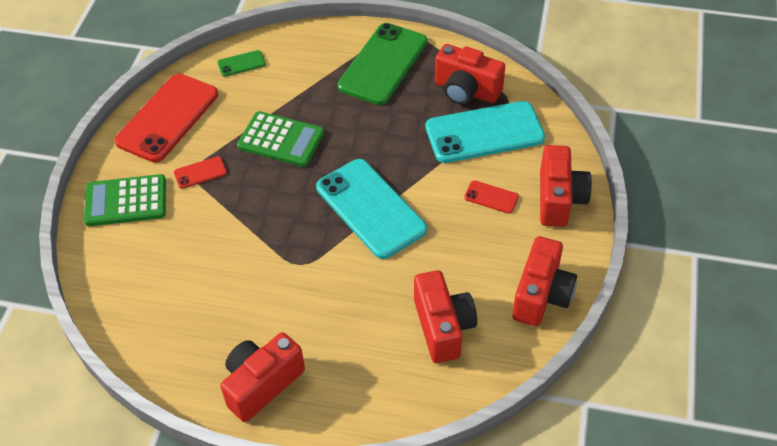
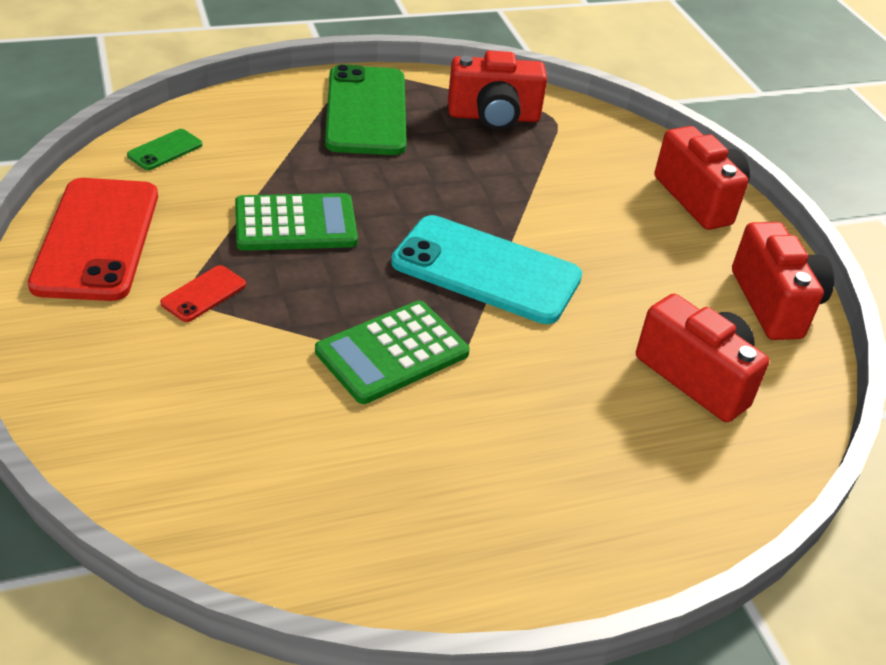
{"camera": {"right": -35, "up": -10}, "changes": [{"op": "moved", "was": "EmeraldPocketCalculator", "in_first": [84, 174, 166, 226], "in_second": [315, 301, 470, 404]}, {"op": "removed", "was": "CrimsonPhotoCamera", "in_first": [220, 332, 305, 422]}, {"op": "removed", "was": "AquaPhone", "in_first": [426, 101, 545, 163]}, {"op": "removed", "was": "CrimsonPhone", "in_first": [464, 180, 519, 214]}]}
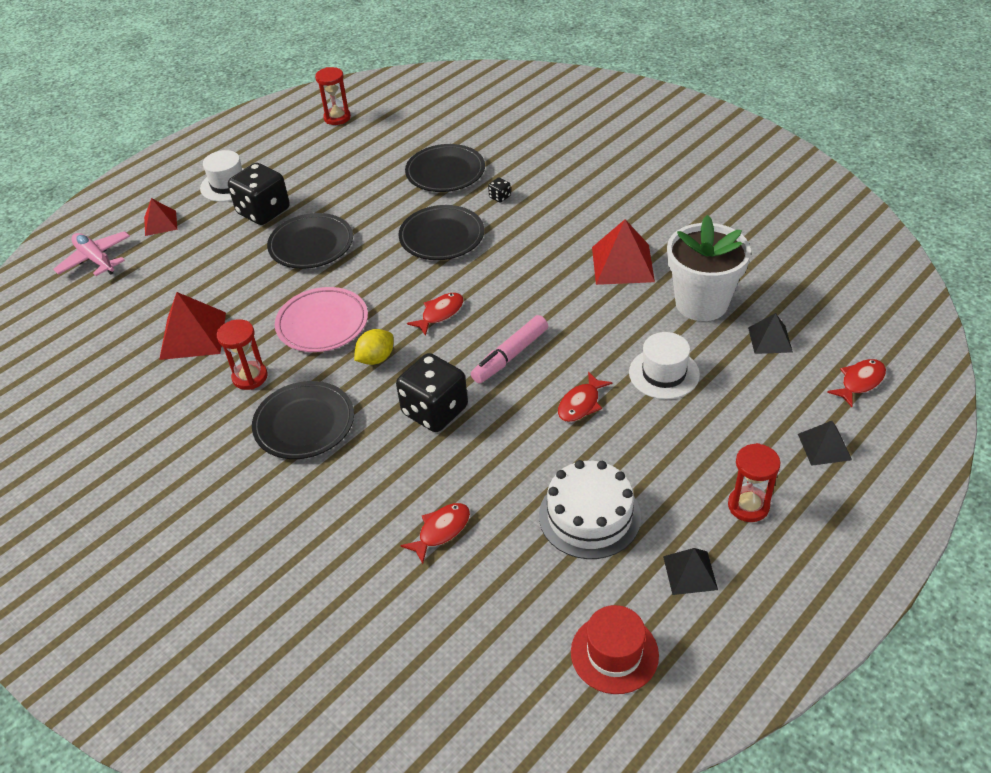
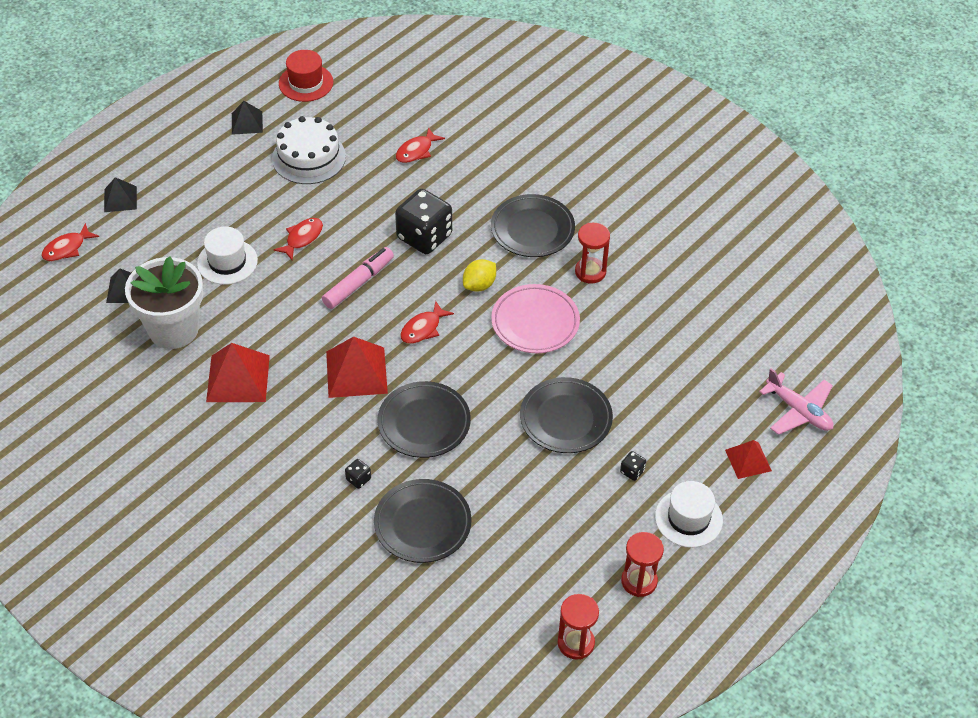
{"camera": {"right": 175, "up": 5}, "changes": [{"op": "moved", "was": "CrimsonSolidPyramid", "in_first": [159, 292, 226, 360], "in_second": [326, 337, 388, 398]}, {"op": "resized", "was": "EbonyGameDie", "in_first": [228, 163, 290, 225], "in_second": [620, 451, 646, 481], "ratio": 0.4}, {"op": "moved", "was": "CrimsonSandTimer", "in_first": [728, 443, 781, 522], "in_second": [621, 532, 664, 597]}]}
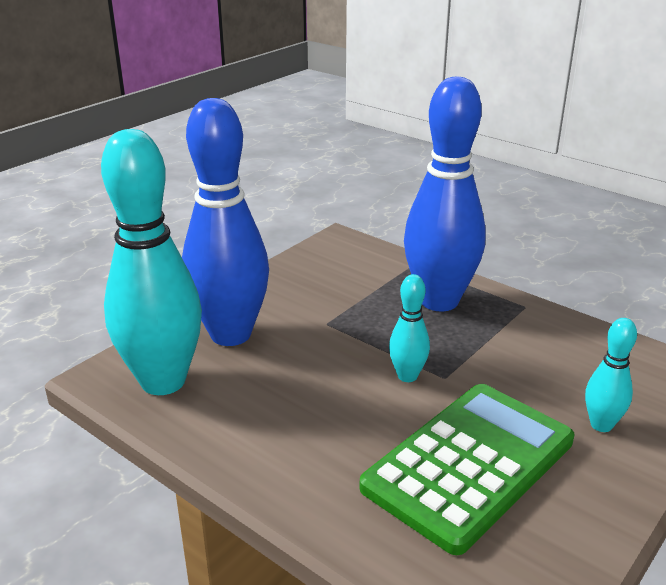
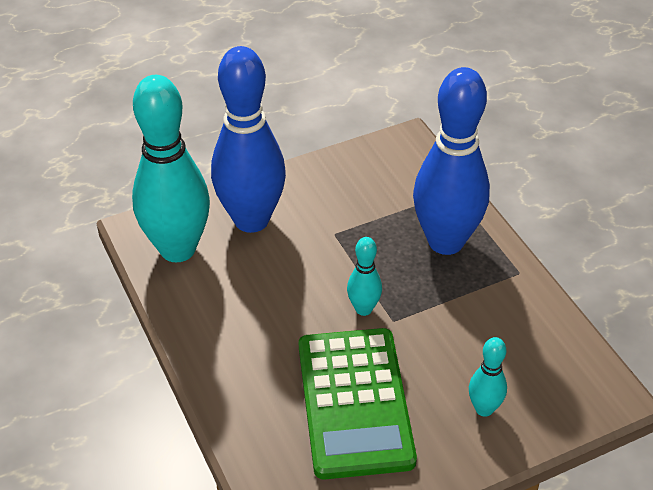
{"camera": {"right": 25, "up": 15}, "changes": [{"op": "turned", "was": "EmeraldPocketCalculator", "in_first": [359, 384, 574, 555], "in_second": [299, 328, 417, 479], "clockwise": 105}]}
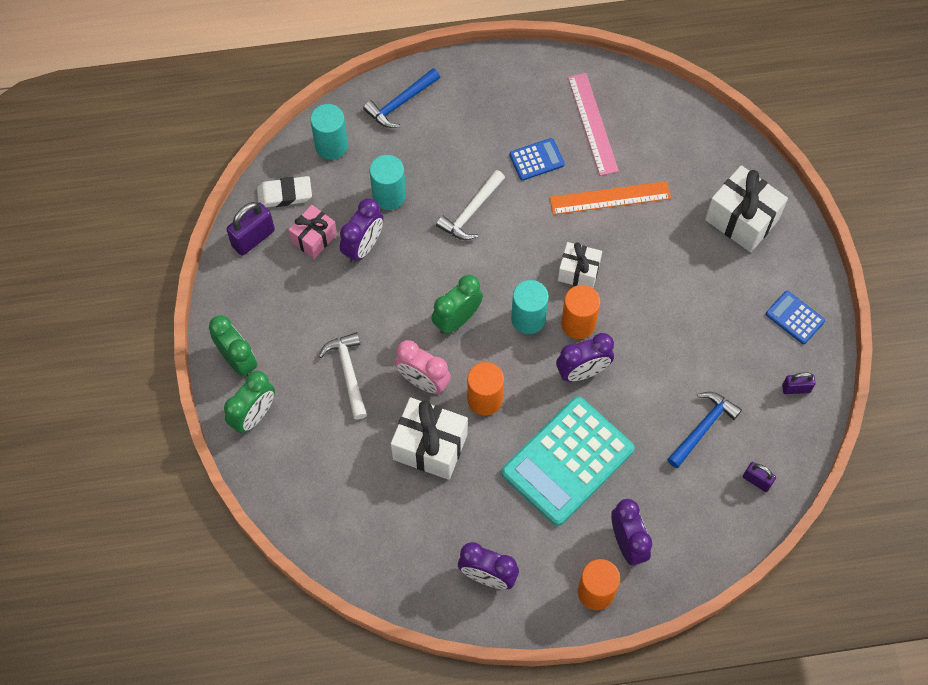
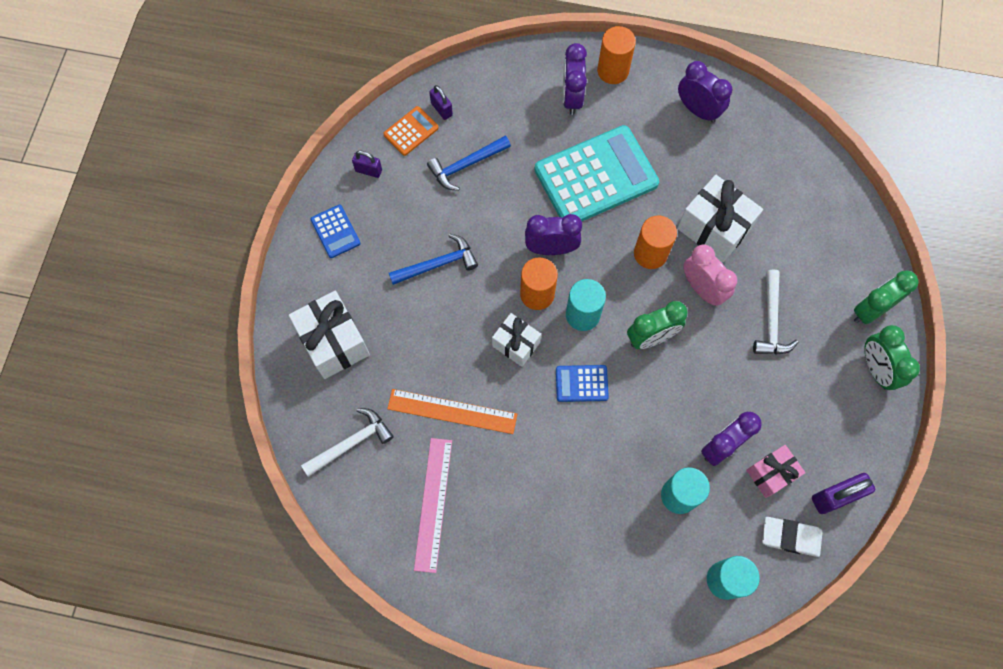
{"camera": {"right": -160, "up": 5}, "changes": [{"op": "moved", "was": "RoyalBlueHammer", "in_first": [363, 68, 440, 128], "in_second": [389, 234, 478, 285]}, {"op": "moved", "was": "PureWhiteHammer", "in_first": [436, 170, 505, 240], "in_second": [301, 408, 394, 477]}, {"op": "moved", "was": "RoyalBluePocketCalculator", "in_first": [509, 138, 565, 181], "in_second": [556, 365, 609, 402]}, {"op": "added", "now": "OrangePocketCalculator", "in_second": [383, 106, 439, 156]}]}
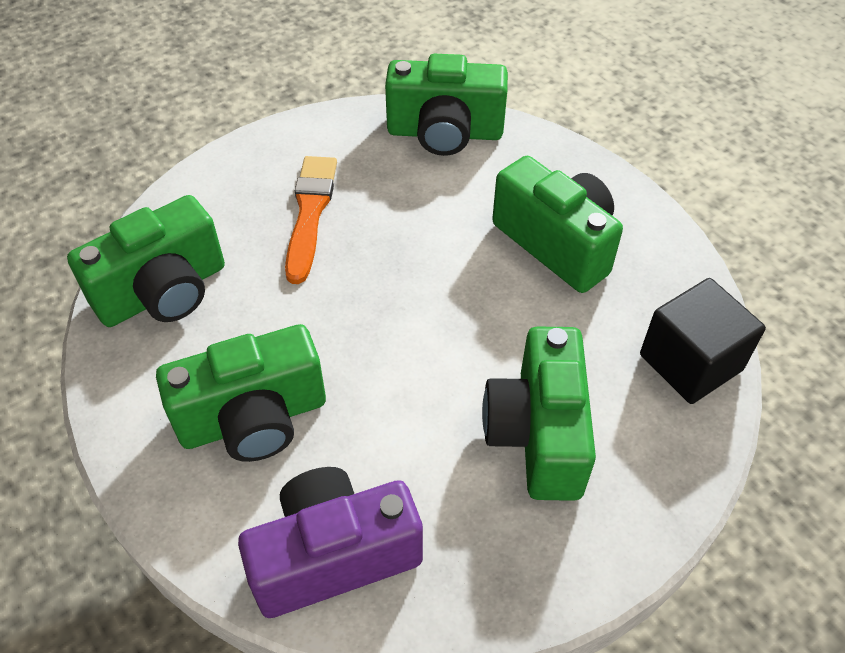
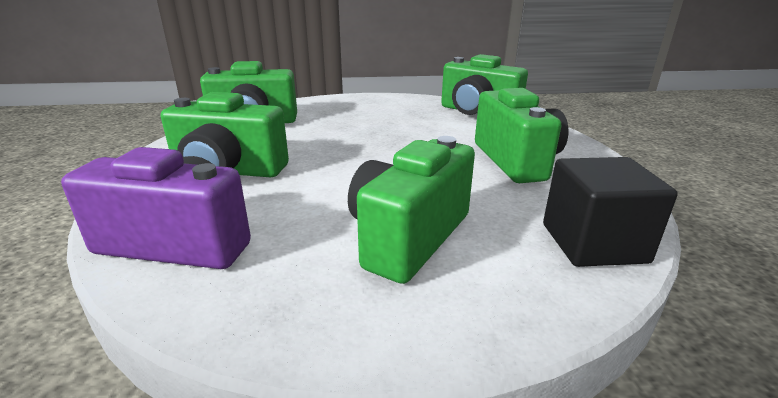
{"camera": {"right": 30, "up": -25}, "changes": [{"op": "removed", "was": "OrangePaintBrush", "in_first": [285, 156, 337, 284]}]}
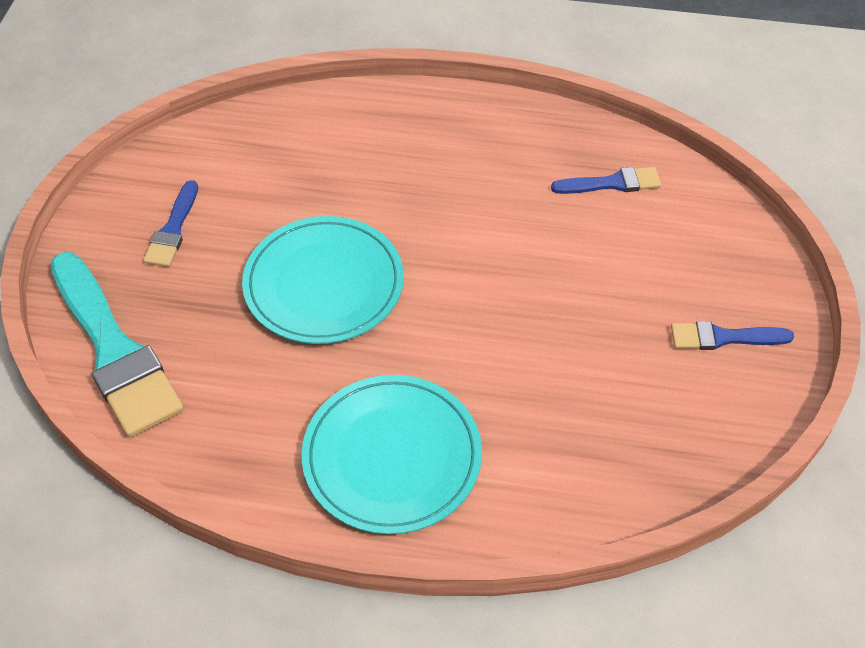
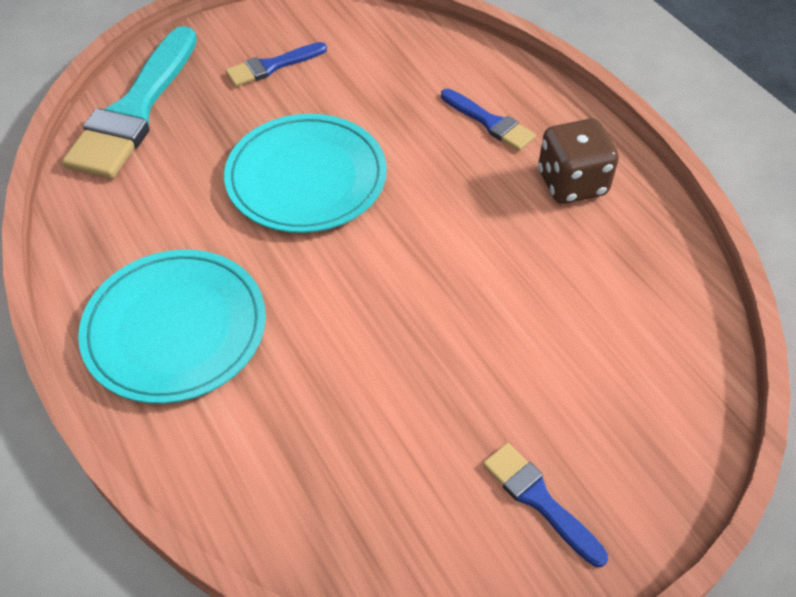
{"camera": {"right": 50, "up": 0}, "changes": [{"op": "moved", "was": "RoyalBluePaintBrush", "in_first": [551, 167, 661, 194], "in_second": [441, 89, 536, 151]}, {"op": "added", "now": "RussetGameDie", "in_second": [538, 119, 619, 204]}]}
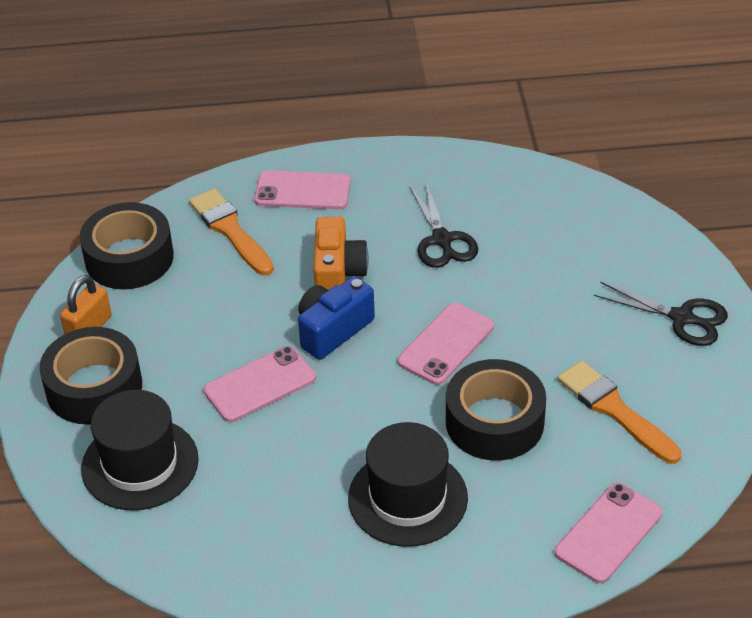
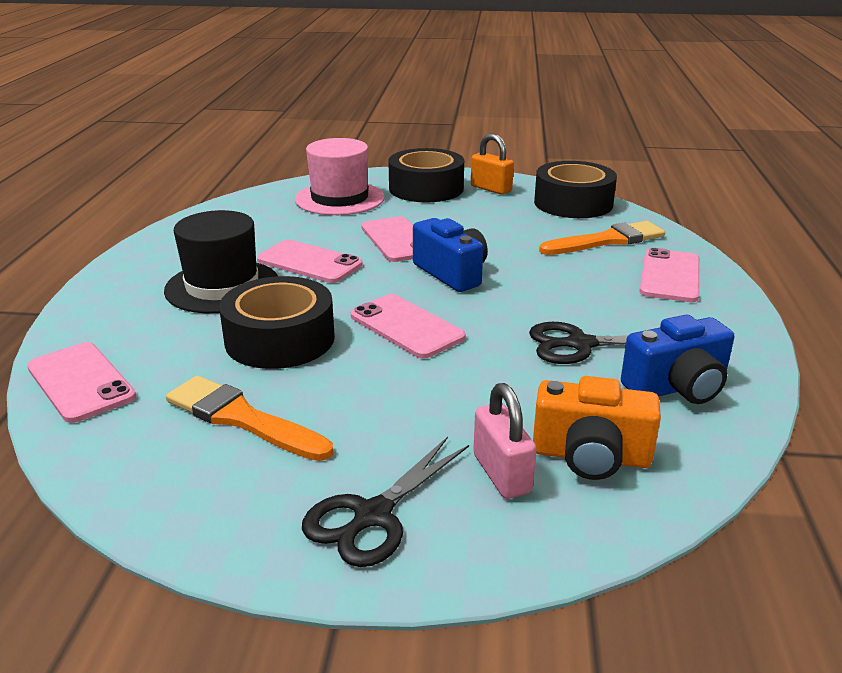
{"camera": {"right": 100, "up": -15}, "changes": [{"op": "recoloured", "was": "EbonyHat", "now": "RosyHat", "in_first": [81, 390, 199, 510], "in_second": [295, 138, 385, 215]}, {"op": "moved", "was": "OrangePhotoCamera", "in_first": [313, 217, 369, 290], "in_second": [533, 376, 661, 480]}, {"op": "turned", "was": "OrangePaintBrush", "in_first": [557, 360, 682, 464], "in_second": [166, 376, 333, 461], "clockwise": -120}, {"op": "added", "now": "RosyPhone", "in_second": [257, 240, 363, 283]}, {"op": "added", "now": "RosyLock", "in_second": [473, 383, 536, 499]}, {"op": "added", "now": "RoyalBluePhotoCamera", "in_second": [621, 315, 734, 404]}]}
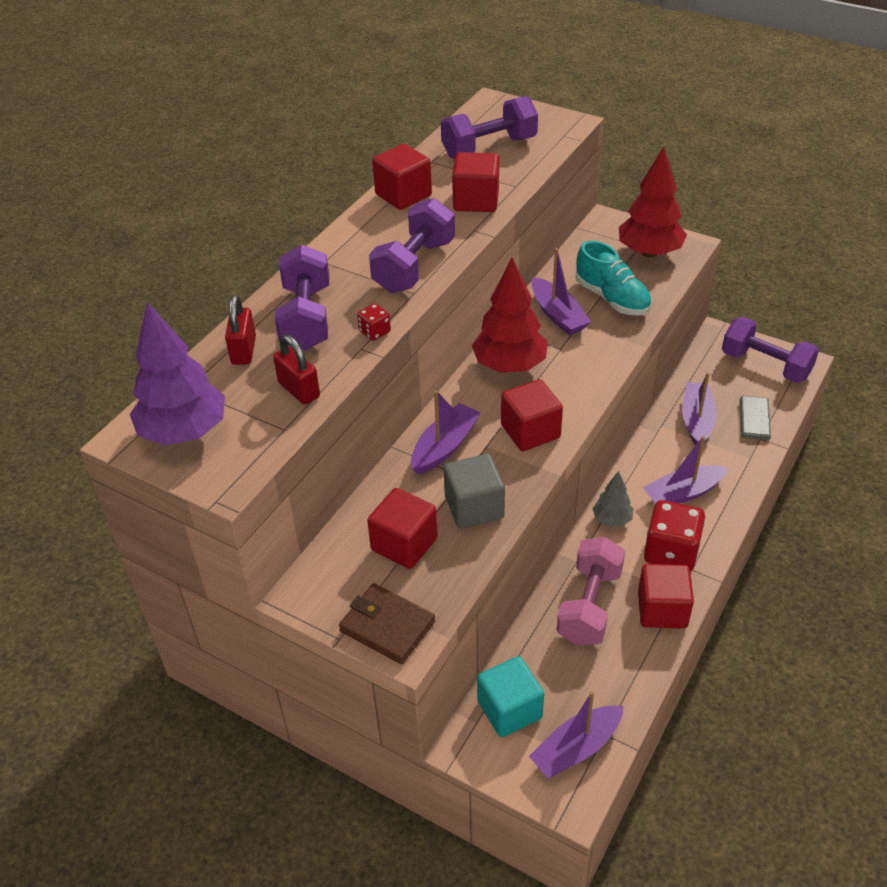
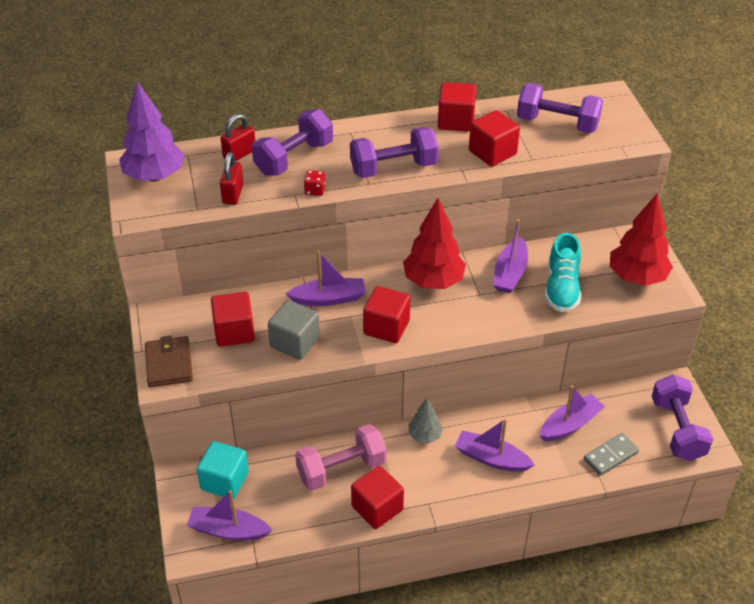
{"camera": {"right": 45, "up": 0}, "changes": [{"op": "removed", "was": "CrimsonGameDie", "in_first": [644, 500, 705, 572]}]}
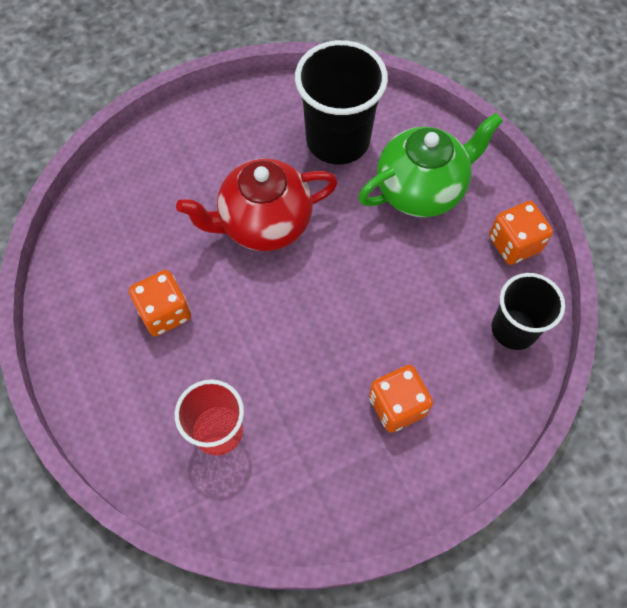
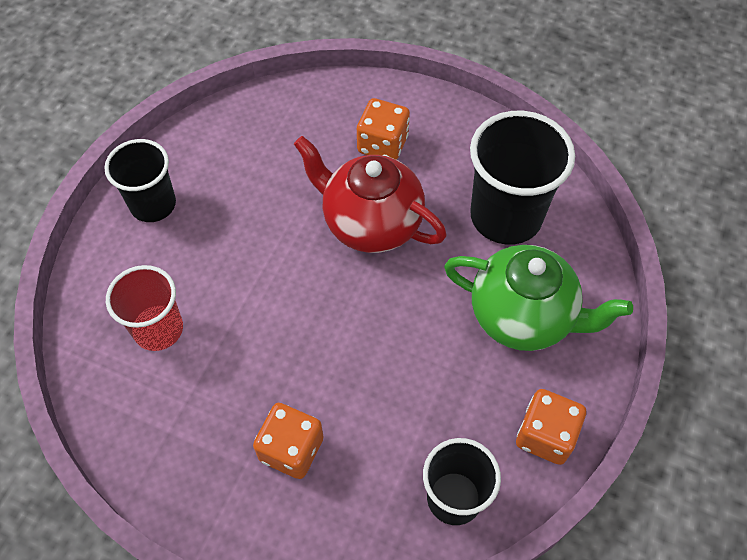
{"camera": {"right": 50, "up": -5}, "changes": [{"op": "moved", "was": "OrangeGameDie", "in_first": [129, 270, 191, 337], "in_second": [357, 98, 410, 160]}, {"op": "added", "now": "EbonyCup", "in_second": [104, 139, 176, 222]}]}
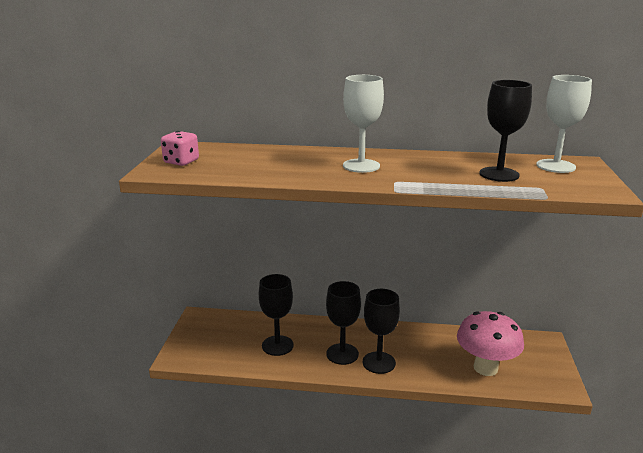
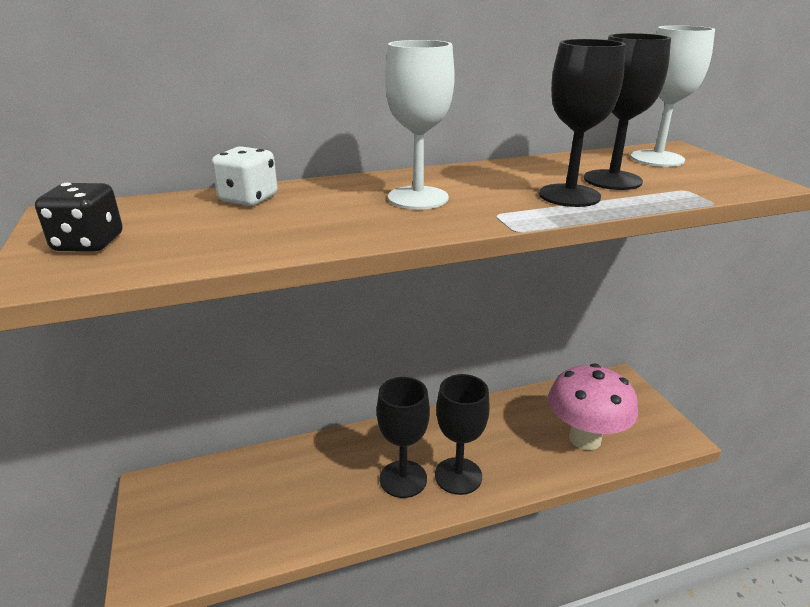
{"camera": {"right": -25, "up": 5}, "changes": [{"op": "recoloured", "was": "RosyGameDie", "now": "EbonyGameDie", "in_first": [161, 131, 199, 166], "in_second": [35, 182, 122, 251]}, {"op": "moved", "was": "EbonyWineGlass", "in_first": [259, 274, 294, 356], "in_second": [539, 39, 626, 207]}, {"op": "added", "now": "PureWhiteGameDie", "in_second": [212, 146, 278, 206]}]}
